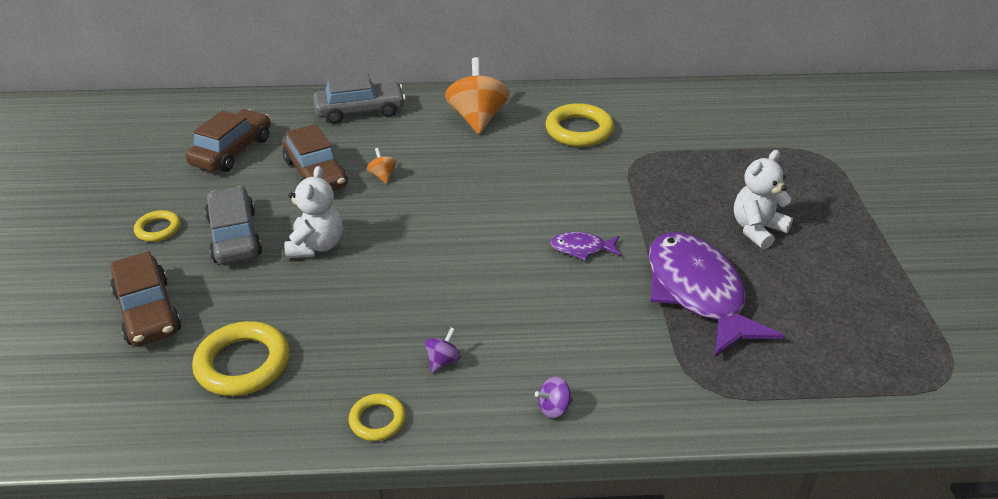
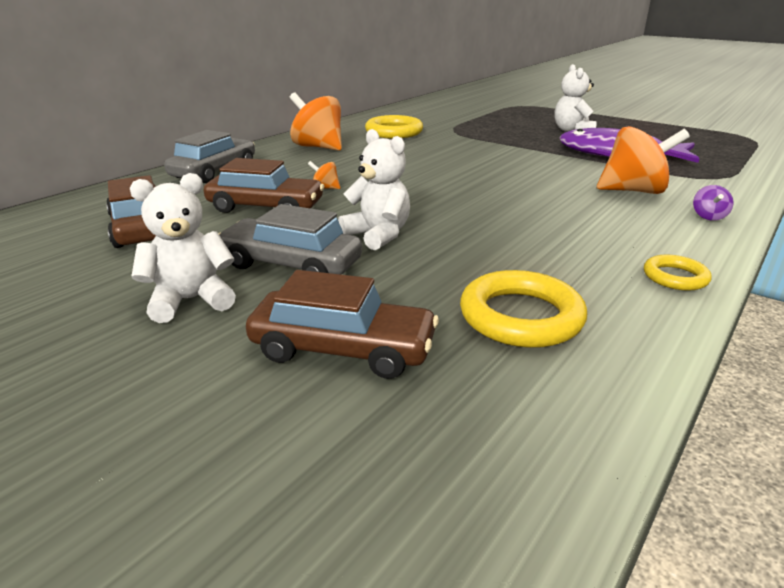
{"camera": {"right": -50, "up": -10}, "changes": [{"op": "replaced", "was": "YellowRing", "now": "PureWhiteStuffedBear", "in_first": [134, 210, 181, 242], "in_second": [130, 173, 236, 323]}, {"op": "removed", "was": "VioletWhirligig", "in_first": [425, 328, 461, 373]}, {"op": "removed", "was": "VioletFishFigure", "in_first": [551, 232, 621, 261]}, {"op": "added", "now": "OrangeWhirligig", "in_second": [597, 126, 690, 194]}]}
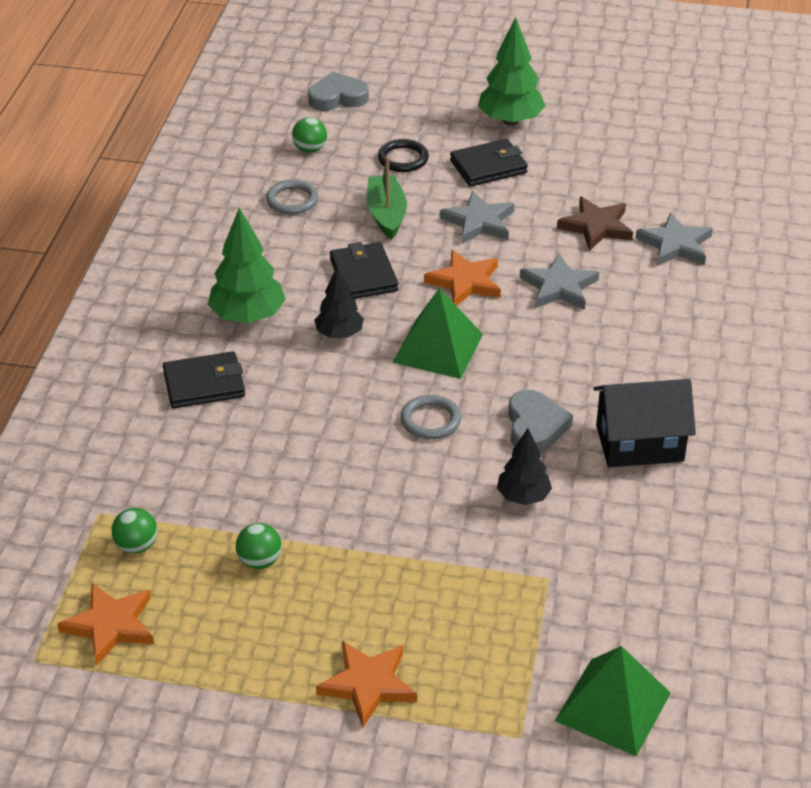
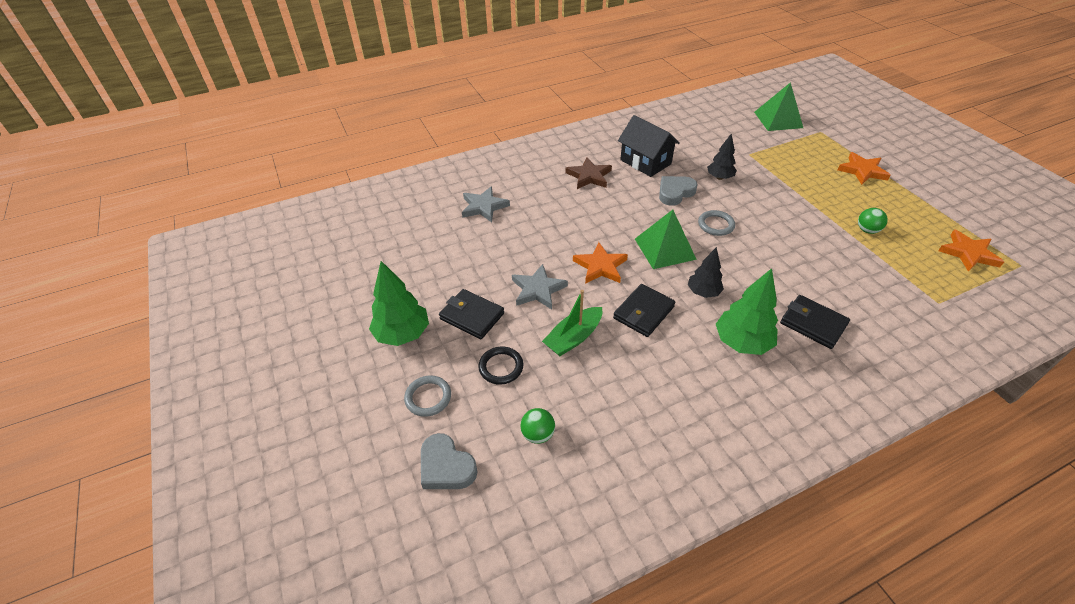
{"camera": {"right": -125, "up": 5}, "changes": [{"op": "removed", "was": "EmeraldPlayBall", "in_first": [112, 508, 158, 553]}, {"op": "moved", "was": "AshGreyRing", "in_first": [266, 180, 319, 214], "in_second": [404, 376, 451, 417]}, {"op": "removed", "was": "AshGreyFivePointedStar", "in_first": [520, 253, 599, 310]}, {"op": "moved", "was": "RussetFivePointedStar", "in_first": [557, 197, 633, 251], "in_second": [565, 157, 612, 189]}]}
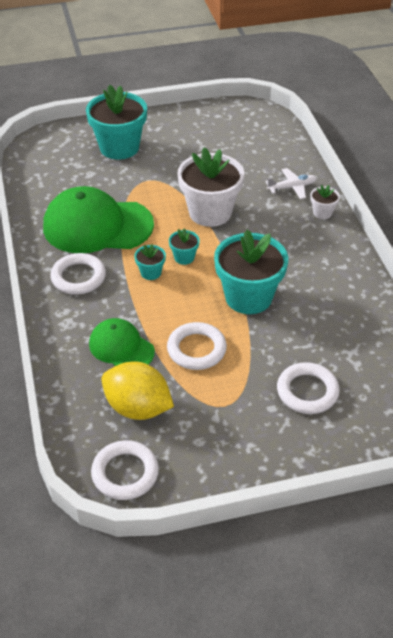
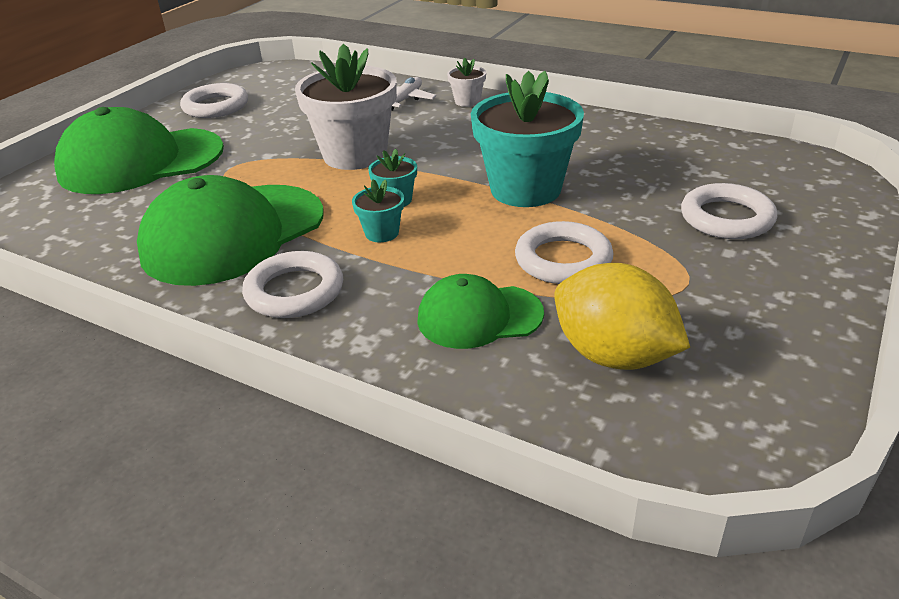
{"camera": {"right": -45, "up": -10}, "changes": [{"op": "replaced", "was": "AquaPlantPot", "now": "EmeraldCap", "in_first": [86, 85, 147, 160], "in_second": [54, 107, 224, 194]}, {"op": "moved", "was": "PureWhiteRing", "in_first": [91, 440, 159, 500], "in_second": [180, 83, 248, 118]}, {"op": "turned", "was": "YellowCitrusFruit", "in_first": [101, 361, 174, 420], "in_second": [554, 263, 690, 370], "clockwise": 60}]}
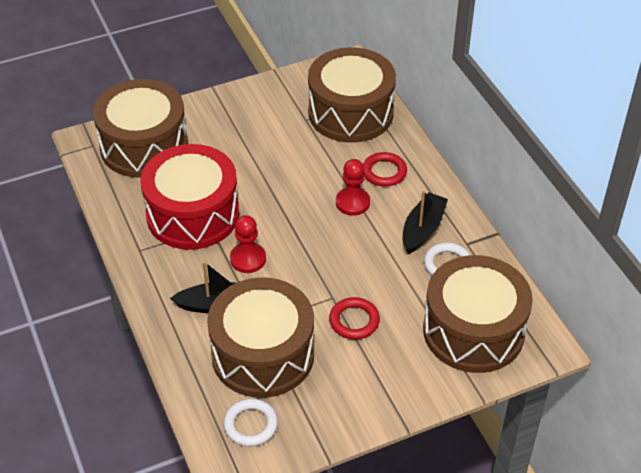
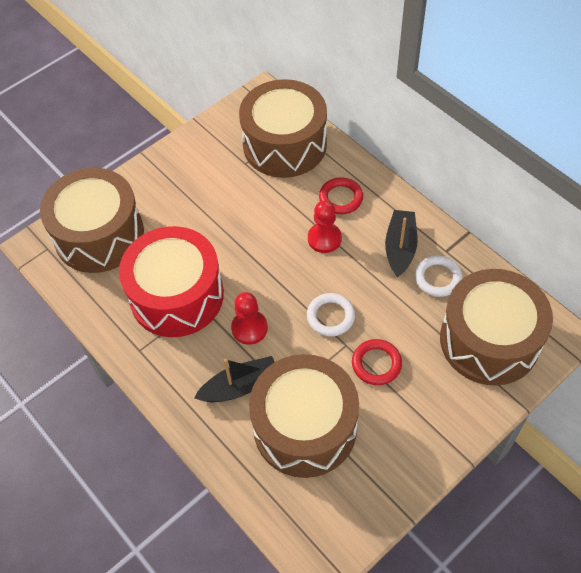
{"camera": {"right": -15, "up": 10}, "changes": [{"op": "moved", "was": "PureWhiteRing", "in_first": [224, 399, 278, 447], "in_second": [307, 293, 355, 336]}]}
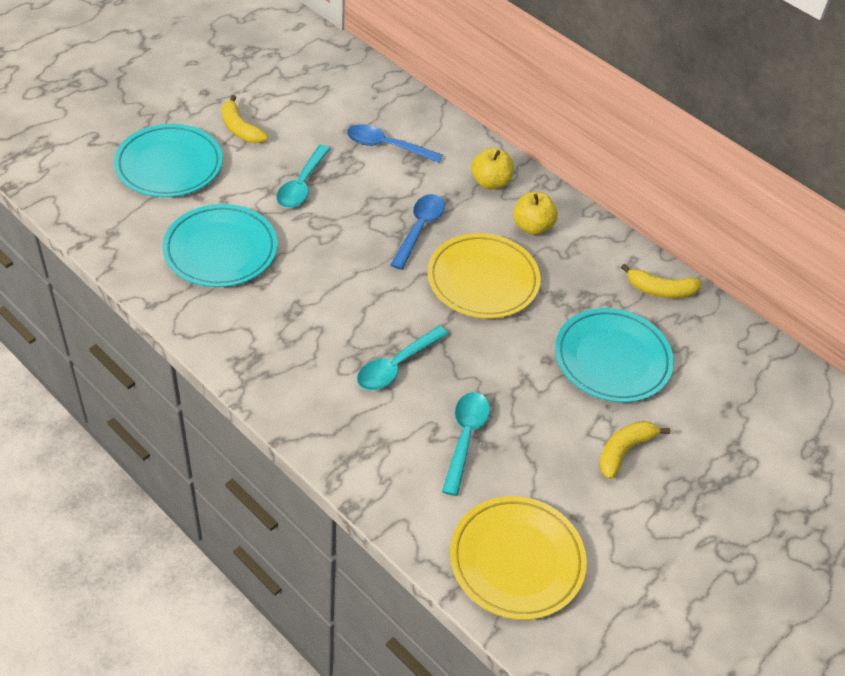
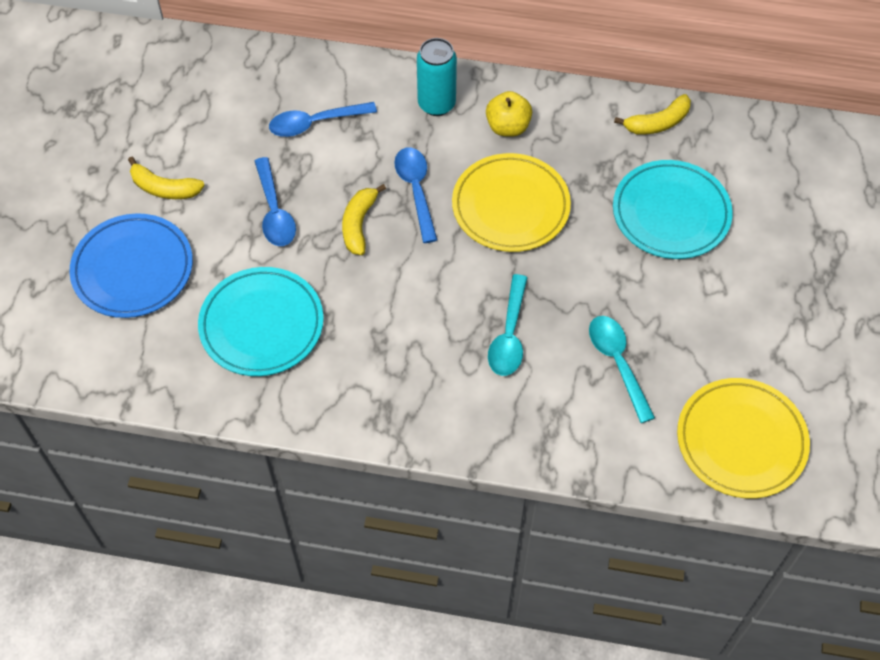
{"camera": {"right": -30, "up": 10}, "changes": [{"op": "recoloured", "was": "AquaDinnerPlate", "now": "RoyalBlueDinnerPlate", "in_first": [114, 124, 223, 197], "in_second": [69, 213, 193, 318]}, {"op": "recoloured", "was": "AquaTablespoon", "now": "RoyalBlueTablespoon", "in_first": [276, 145, 330, 208], "in_second": [255, 157, 296, 246]}, {"op": "replaced", "was": "YellowAppleFruit", "now": "AquaSodaCan", "in_first": [471, 148, 514, 189], "in_second": [417, 38, 457, 116]}, {"op": "moved", "was": "YellowToyBanana", "in_first": [599, 421, 670, 479], "in_second": [342, 184, 386, 255]}]}
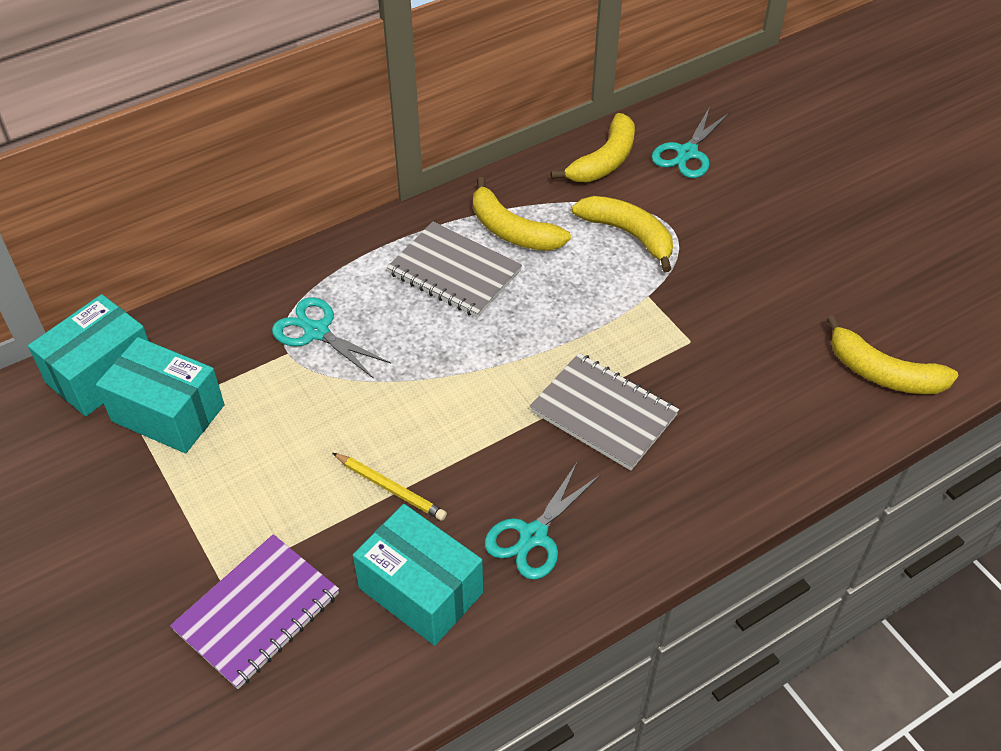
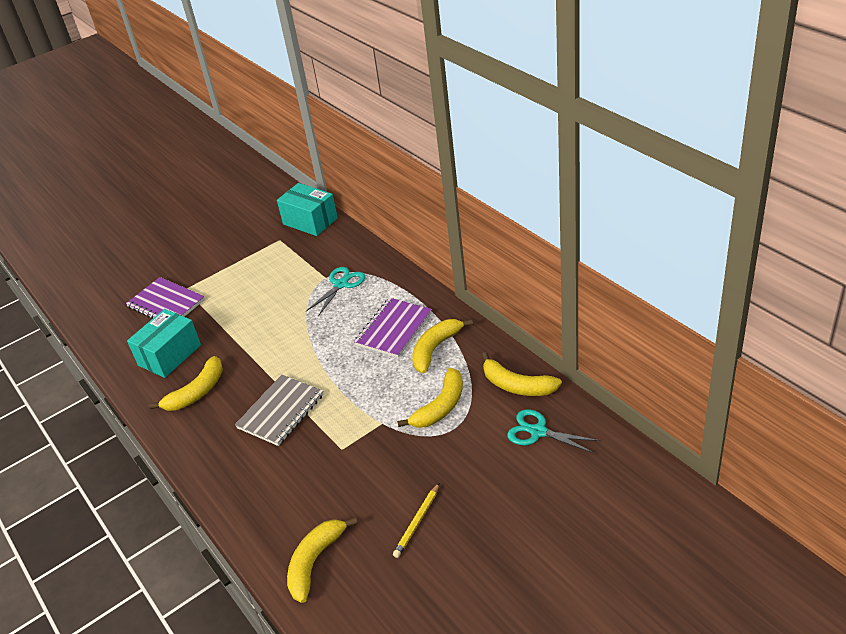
{"camera": {"right": 90, "up": -10}, "changes": [{"op": "removed", "was": "AquaBox", "in_first": [96, 337, 224, 453]}, {"op": "moved", "was": "YellowWoodenPencil", "in_first": [333, 453, 447, 521], "in_second": [393, 483, 439, 558]}, {"op": "recoloured", "was": "AshGreyNotebook", "now": "VioletNotebook", "in_first": [387, 222, 522, 318], "in_second": [354, 298, 432, 358]}, {"op": "replaced", "was": "AquaPairOfScissors", "now": "YellowToyBanana", "in_first": [485, 463, 601, 580], "in_second": [149, 356, 223, 411]}]}
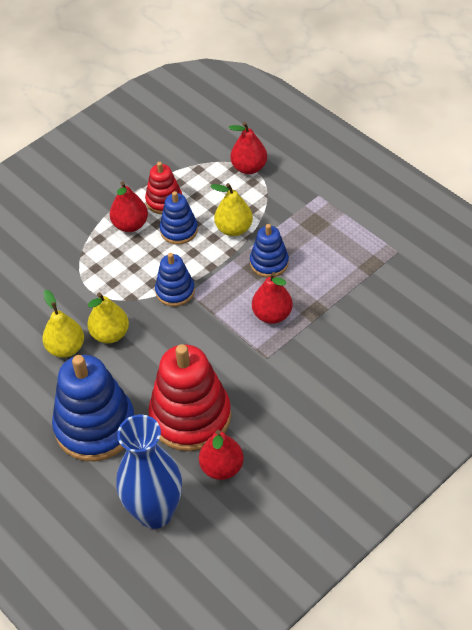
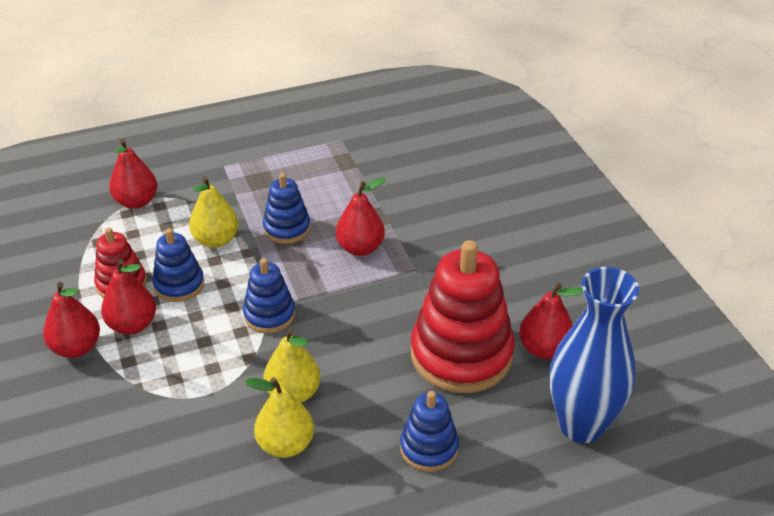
{"camera": {"right": -70, "up": -10}, "changes": [{"op": "resized", "was": "RoyalBlueStackingRings", "in_first": [52, 355, 135, 461], "in_second": [400, 391, 459, 472], "ratio": 0.52}, {"op": "added", "now": "CrimsonPear", "in_second": [43, 282, 100, 358]}]}
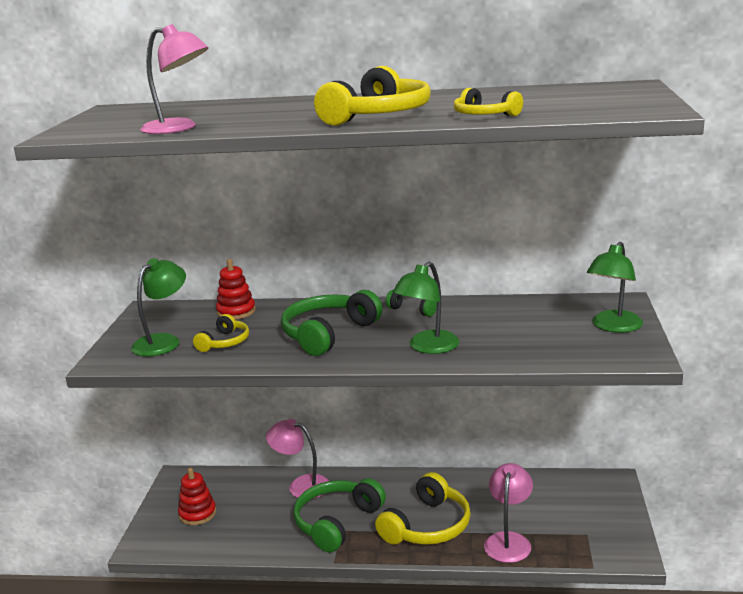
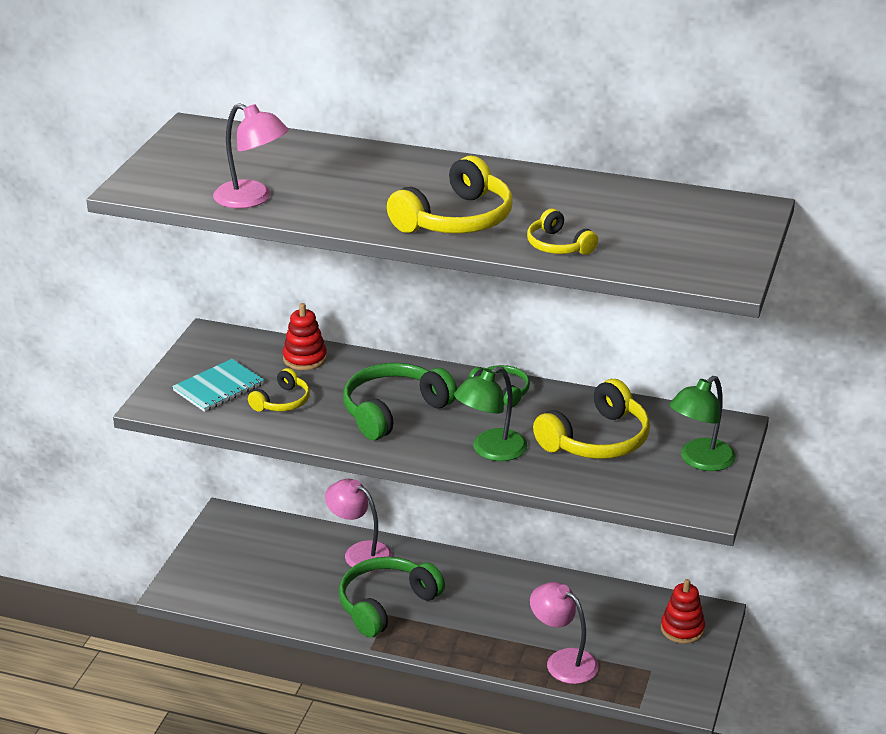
{"camera": {"right": 10, "up": 10}, "changes": [{"op": "replaced", "was": "EmeraldDeskLamp", "now": "AquaNotebook", "in_first": [131, 258, 186, 356], "in_second": [172, 359, 264, 412]}, {"op": "moved", "was": "CrimsonStackingRings", "in_first": [178, 468, 216, 525], "in_second": [661, 579, 705, 644]}, {"op": "moved", "was": "YellowOverEarHeadphones", "in_first": [375, 472, 471, 545], "in_second": [533, 379, 650, 459]}, {"op": "turned", "was": "RosyDeskLamp", "in_first": [484, 463, 533, 563], "in_second": [530, 582, 599, 684], "clockwise": -75}]}
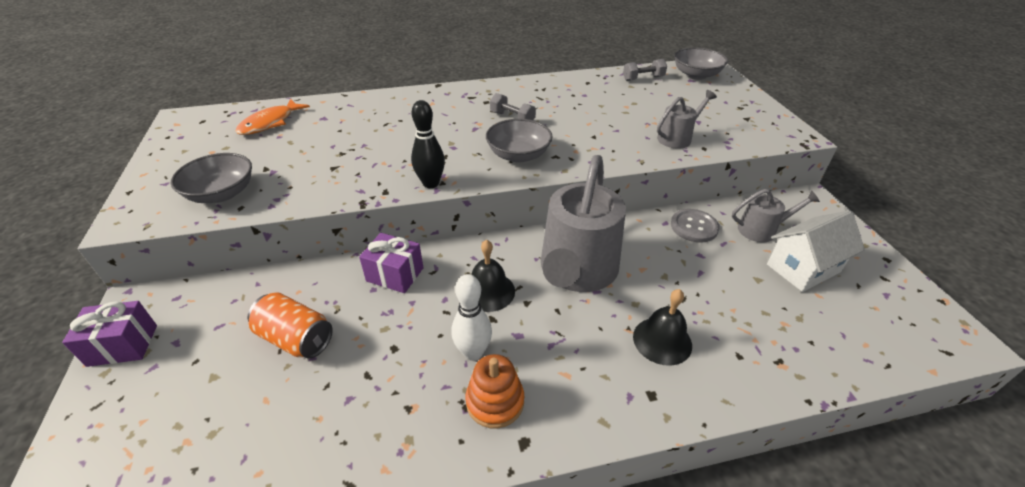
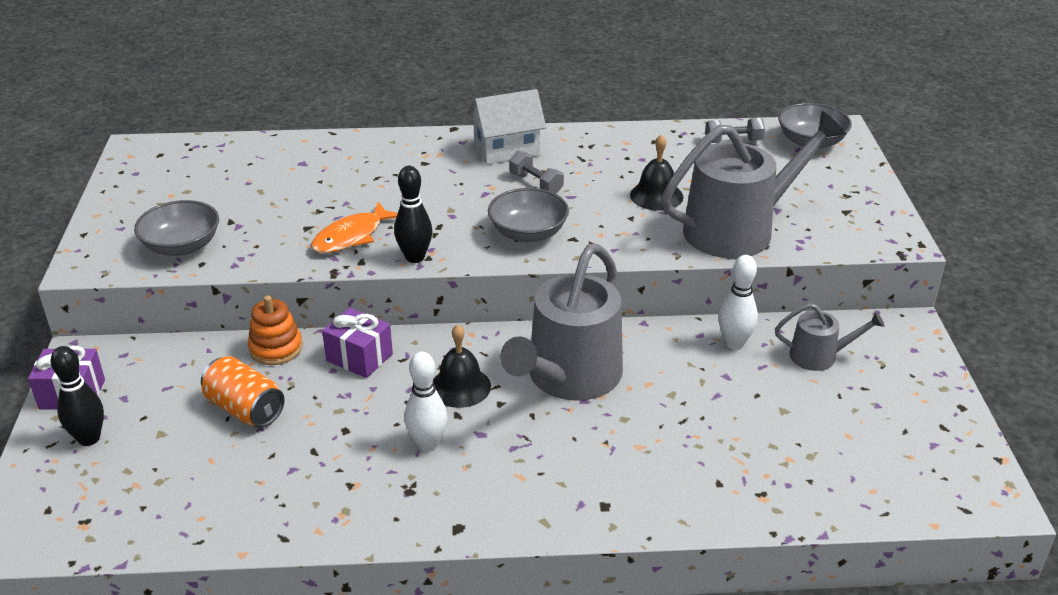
{"camera": {"right": 10, "up": -5}, "changes": [{"op": "moved", "was": "OrangeFishFigure", "in_first": [235, 99, 310, 135], "in_second": [311, 202, 398, 253]}, {"op": "moved", "was": "OrangeStackingRings", "in_first": [465, 354, 524, 428], "in_second": [248, 296, 303, 365]}, {"op": "moved", "was": "EbonyHandBell", "in_first": [633, 289, 692, 366], "in_second": [630, 134, 683, 211]}, {"op": "resized", "was": "AshGreyWateringCan", "in_first": [657, 90, 717, 149], "in_second": [661, 111, 846, 258], "ratio": 2.05}, {"op": "replaced", "was": "AshGreySewingButton", "now": "PureWhiteBowlingPin", "in_first": [671, 209, 720, 243], "in_second": [718, 255, 758, 350]}, {"op": "moved", "was": "PureWhiteToyHouse", "in_first": [767, 210, 865, 292], "in_second": [468, 89, 546, 164]}, {"op": "added", "now": "EbonyBowlingPin", "in_second": [51, 346, 104, 446]}]}
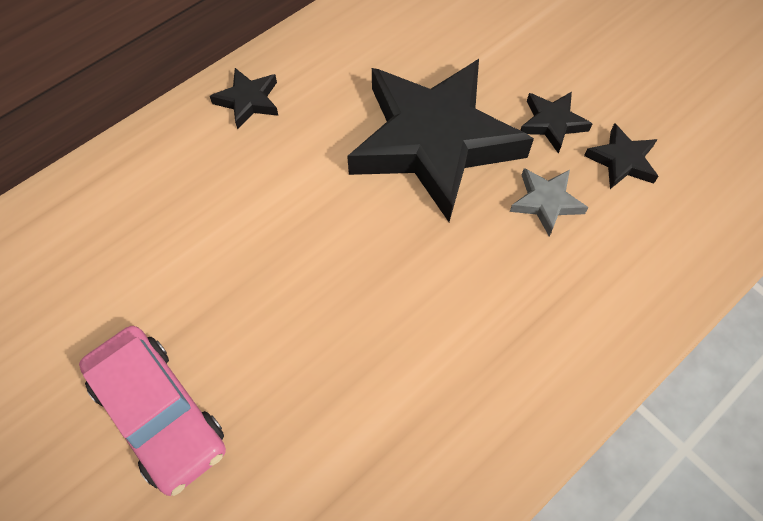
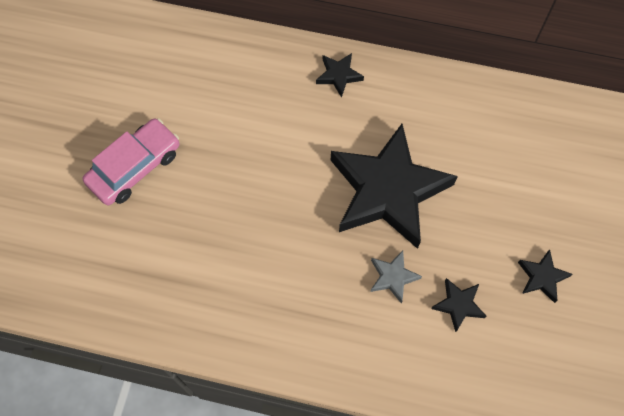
{"camera": {"right": 55, "up": 5}, "changes": [{"op": "turned", "was": "RosyAutomobile", "in_first": [79, 326, 226, 496], "in_second": [83, 119, 179, 205], "clockwise": -150}, {"op": "moved", "was": "EbonyFivePointedStar", "in_first": [520, 92, 592, 154], "in_second": [518, 250, 573, 303]}]}
